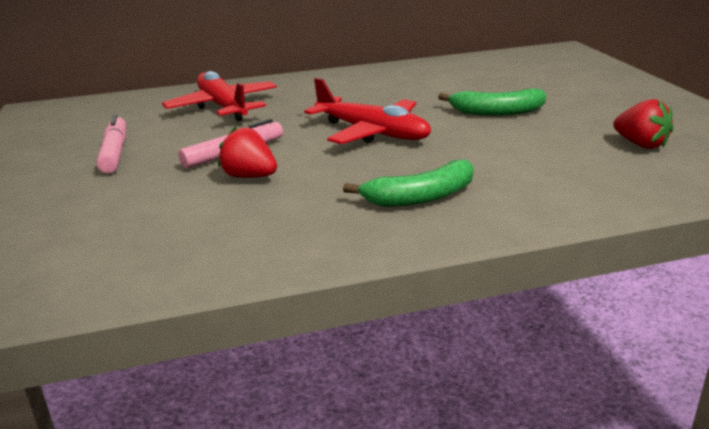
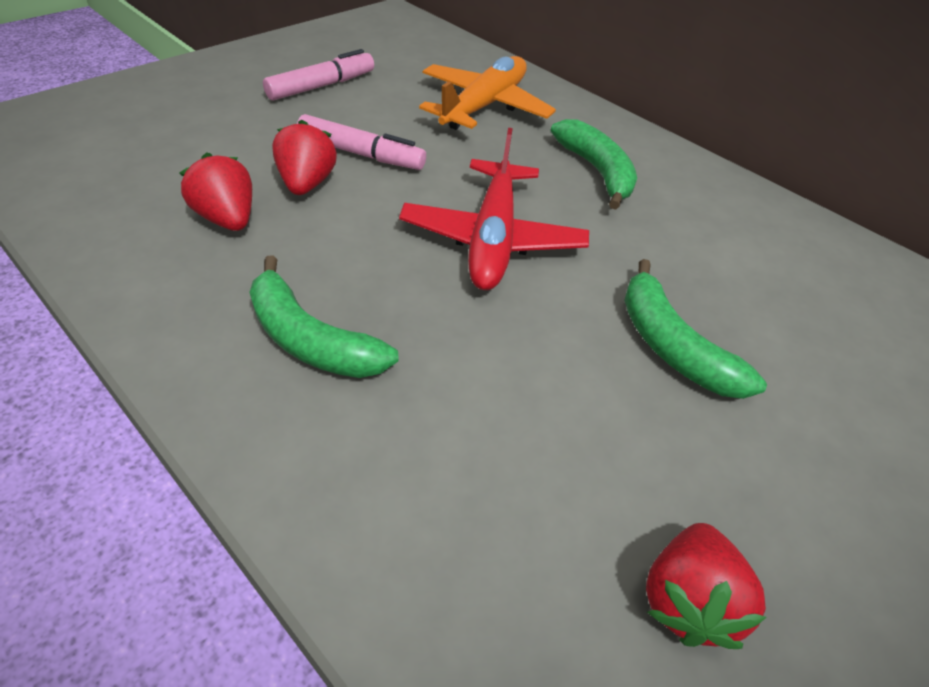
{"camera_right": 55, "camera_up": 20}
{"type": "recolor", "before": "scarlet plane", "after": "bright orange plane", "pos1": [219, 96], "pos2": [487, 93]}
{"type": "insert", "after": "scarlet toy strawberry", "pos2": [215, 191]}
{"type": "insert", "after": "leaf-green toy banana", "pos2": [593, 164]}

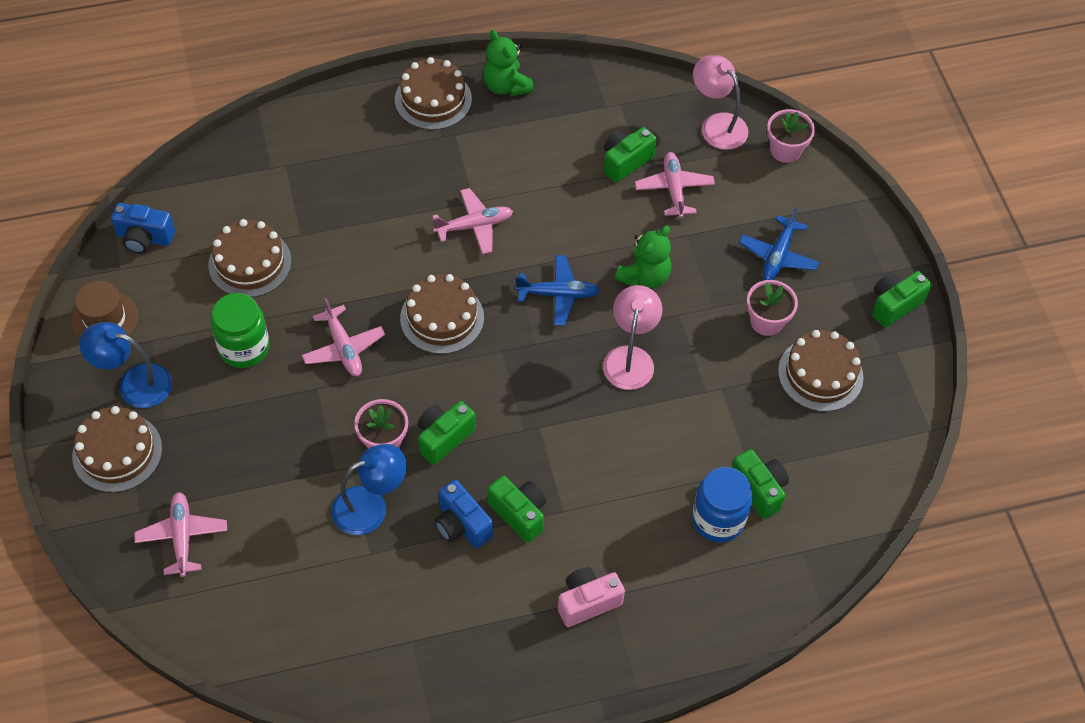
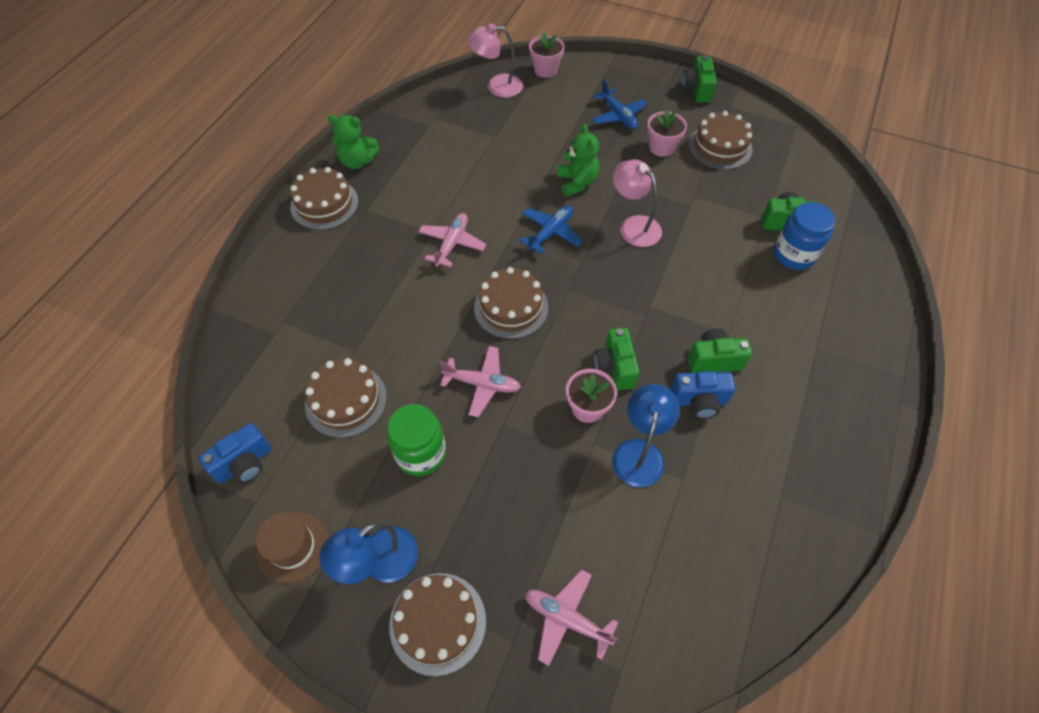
{"camera_right": -50, "camera_up": 0}
{"type": "delete", "before": "rose-pink compact camera", "pos1": [591, 597]}
{"type": "delete", "before": "leaf-green compact camera", "pos1": [630, 155]}
{"type": "delete", "before": "rose-pink plane", "pos1": [675, 185]}

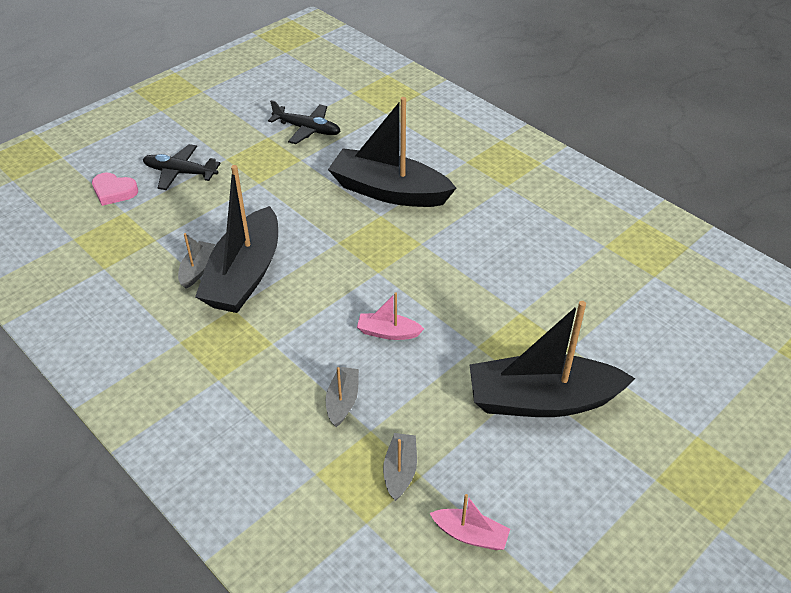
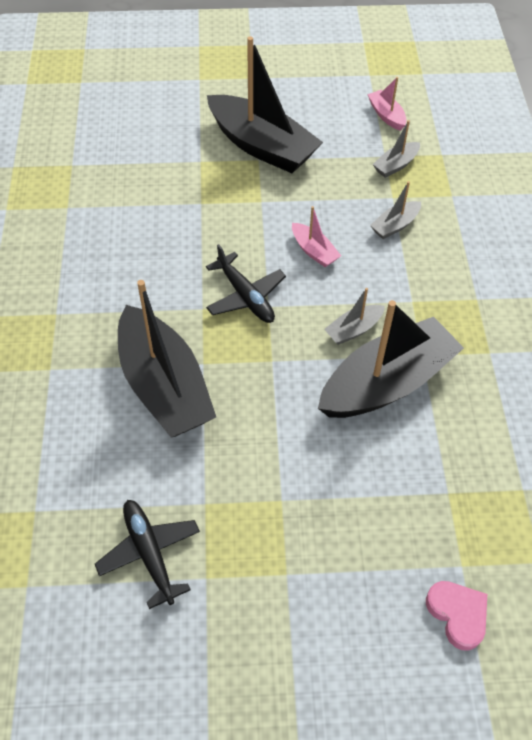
{"camera_right": -140, "camera_up": 10}
{"type": "move", "before": "black plane", "pos1": [182, 167], "pos2": [246, 283]}
{"type": "move", "before": "ash-grey boat", "pos1": [196, 261], "pos2": [354, 316]}

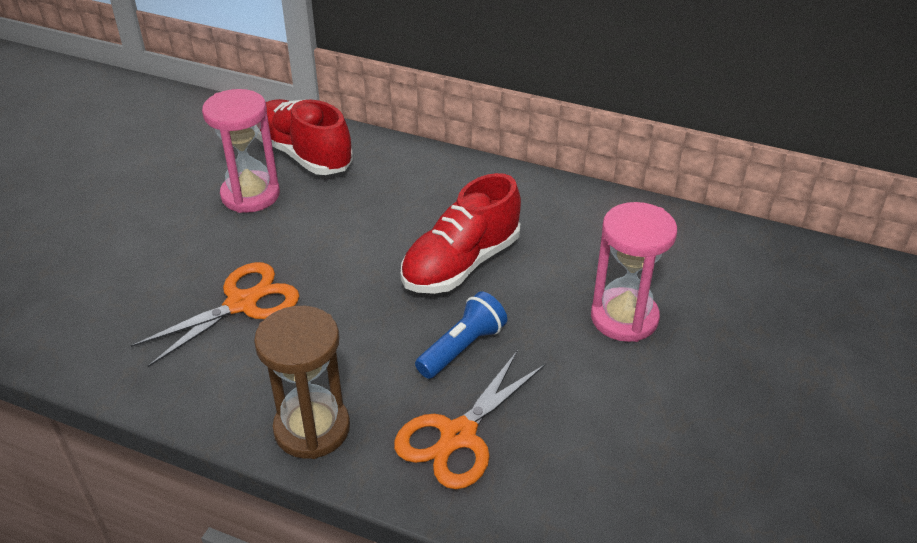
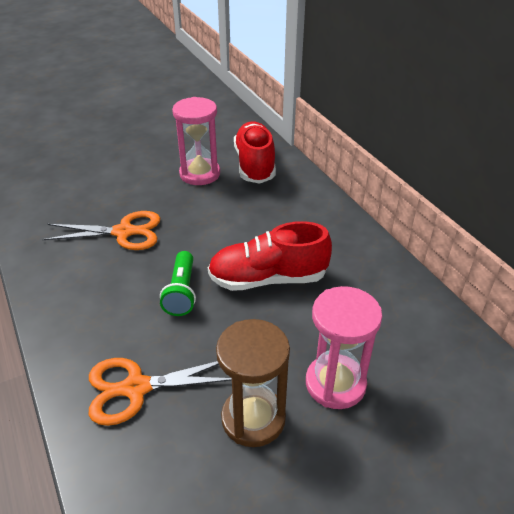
{"camera_right": 40, "camera_up": 0}
{"type": "move", "before": "dark brown sandglass", "pos1": [302, 382], "pos2": [253, 383]}
{"type": "delete", "before": "royal blue flashlight", "pos1": [461, 335]}
{"type": "insert", "after": "leaf-green flashlight", "pos2": [178, 283]}

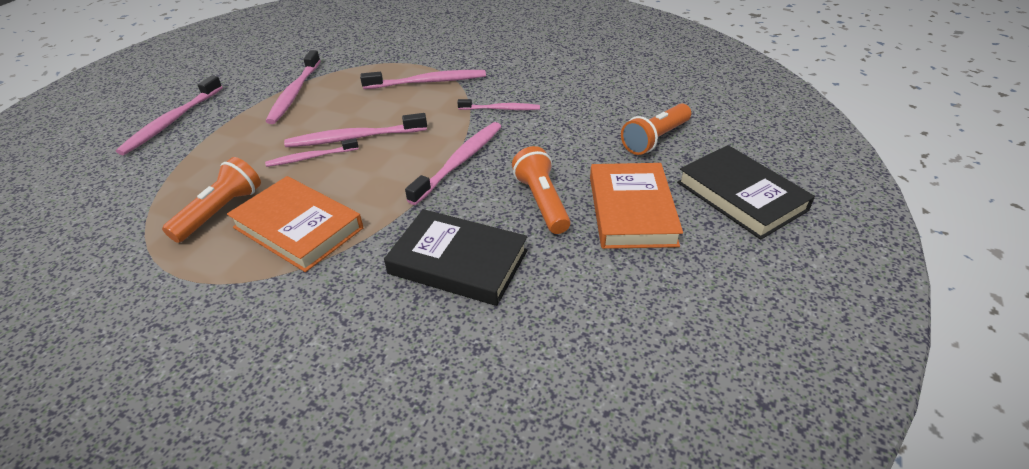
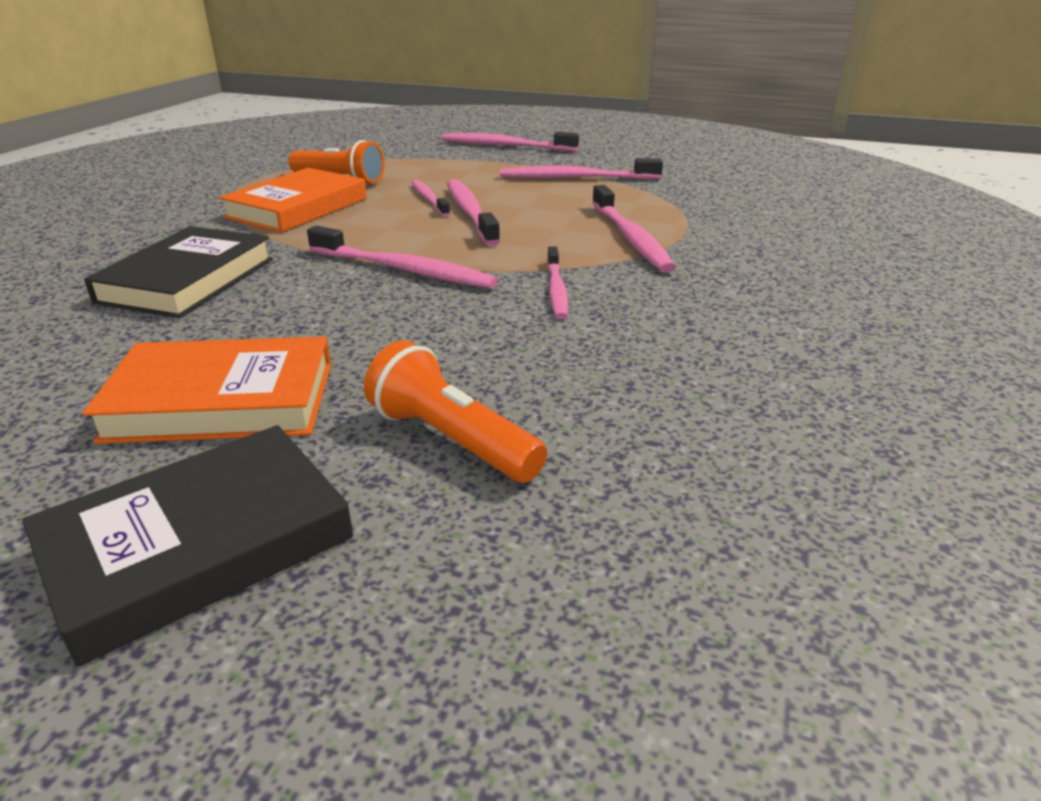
{"camera_right": 85, "camera_up": -10}
{"type": "delete", "before": "bright orange flashlight", "pos1": [541, 190]}

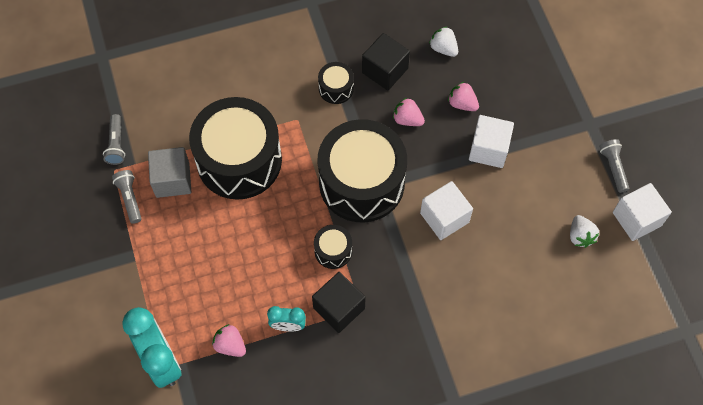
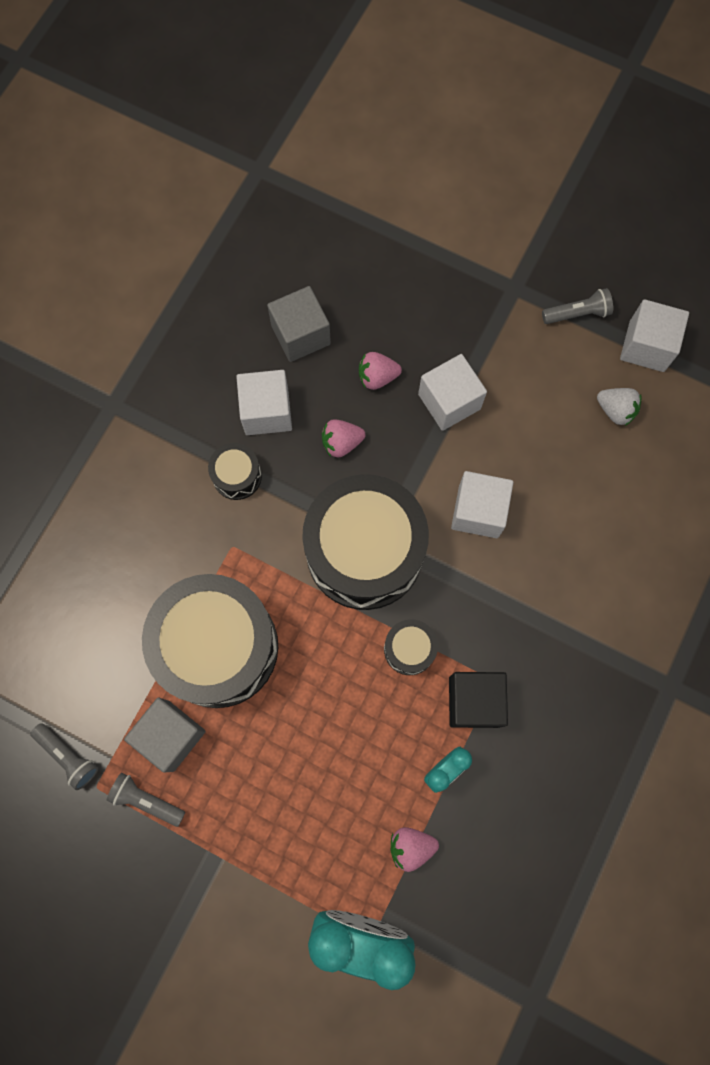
{"camera_right": -45, "camera_up": 10}
{"type": "recolor", "before": "black cube", "after": "pure white cube", "pos1": [386, 62], "pos2": [264, 402]}
{"type": "replace", "before": "pure white toy strawberry", "after": "ash-grey cube", "pos1": [443, 41], "pos2": [299, 324]}
{"type": "rotate", "before": "ash-grey flashlight", "pos1": [614, 166], "pos2": [577, 306], "turn": 135}

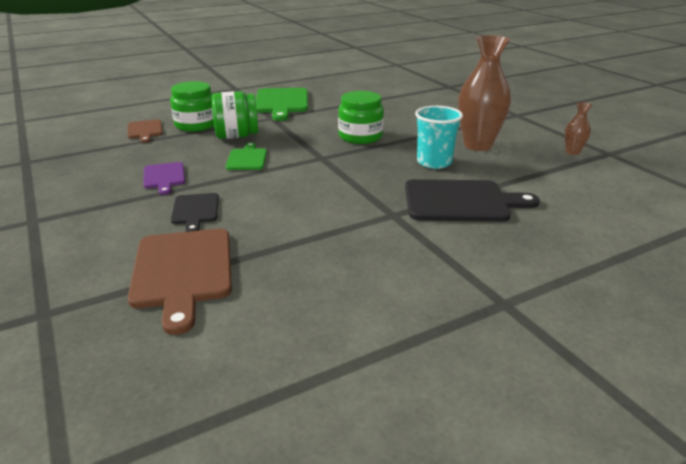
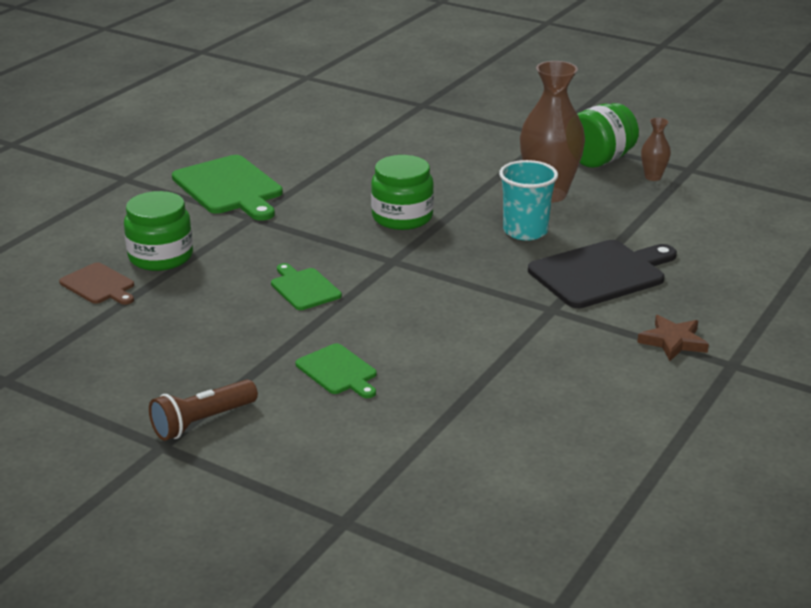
{"camera_right": -30, "camera_up": 0}
{"type": "delete", "before": "dark brown chopping board", "pos1": [180, 282]}
{"type": "delete", "before": "purple chopping board", "pos1": [164, 178]}
{"type": "recolor", "before": "black chopping board", "after": "leaf-green chopping board", "pos1": [195, 212], "pos2": [336, 370]}
{"type": "move", "before": "leaf-green preserve jar", "pos1": [234, 115], "pos2": [608, 135]}
{"type": "insert", "after": "dark brown flashlight", "pos2": [203, 410]}
{"type": "insert", "after": "dark brown five-pointed star", "pos2": [673, 338]}

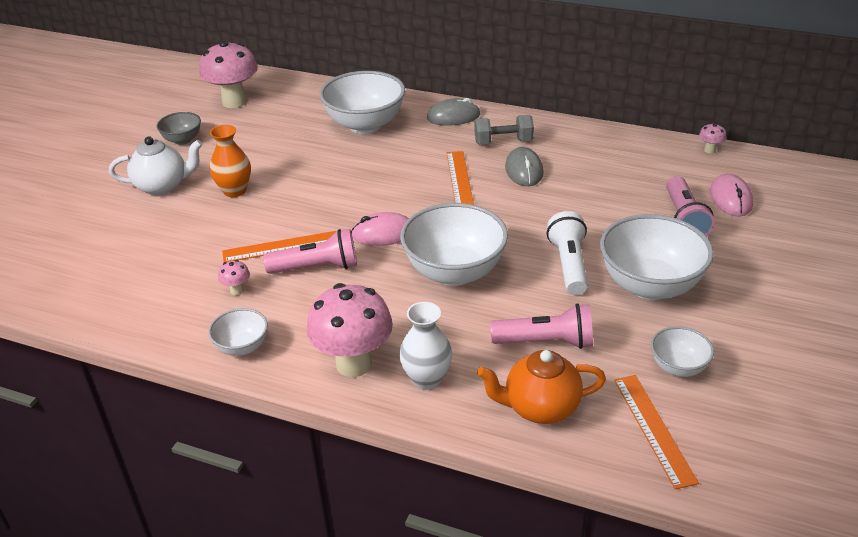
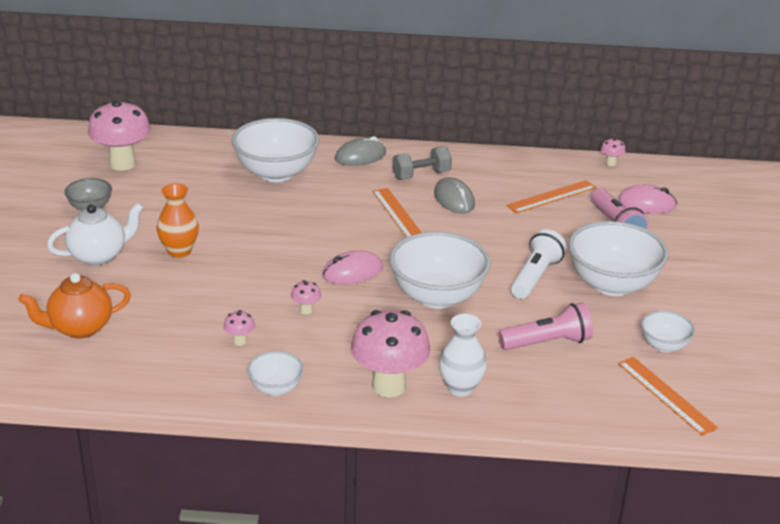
{"camera_right": -20, "camera_up": -5}
{"type": "move", "before": "bright orange straightedge", "pos1": [279, 246], "pos2": [551, 196]}
{"type": "replace", "before": "rose-pink flashlight", "after": "rose-pink toadstool", "pos1": [310, 251], "pos2": [306, 297]}
{"type": "move", "before": "bright orange tea pot", "pos1": [541, 387], "pos2": [74, 305]}
{"type": "rotate", "before": "pure white flashlight", "pos1": [567, 253], "pos2": [538, 264], "turn": 45}
{"type": "rotate", "before": "rose-pink mouse", "pos1": [731, 195], "pos2": [647, 198], "turn": -60}

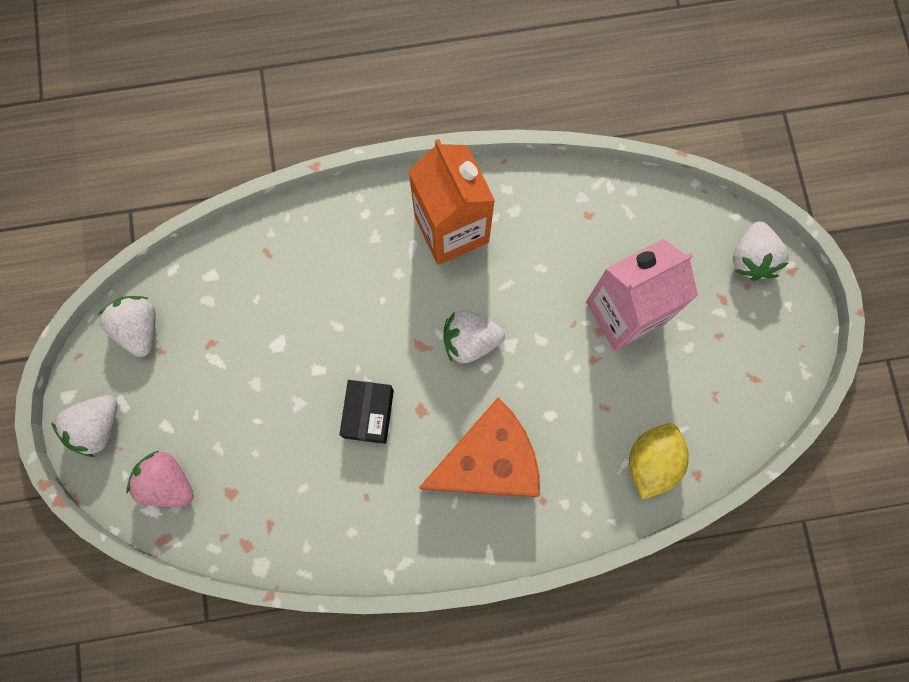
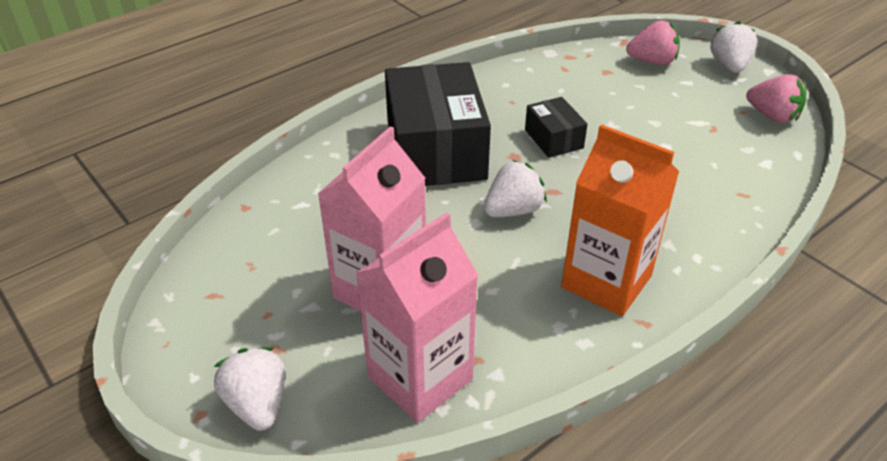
{"camera_right": 150, "camera_up": -35}
{"type": "recolor", "before": "pure white toy strawberry", "after": "rose-pink toy strawberry", "pos1": [127, 326], "pos2": [776, 98]}
{"type": "replace", "before": "bright orange cheese", "after": "black package", "pos1": [479, 447], "pos2": [438, 124]}
{"type": "delete", "before": "bright yellow toy lemon", "pos1": [659, 461]}
{"type": "insert", "after": "rose-pink carton", "pos2": [417, 317]}

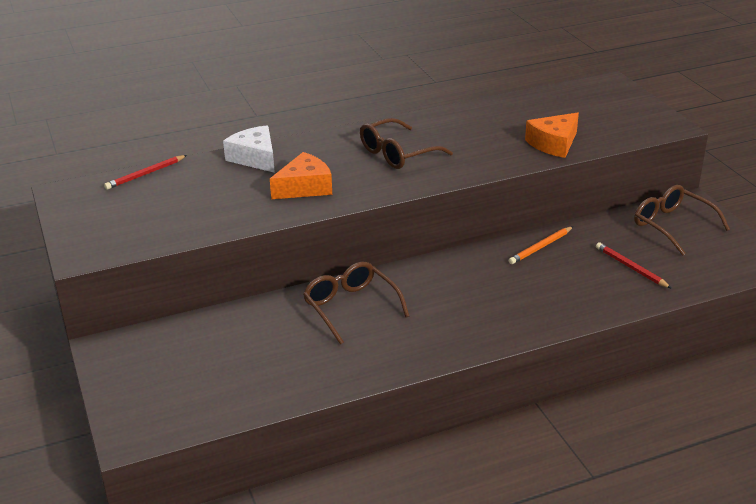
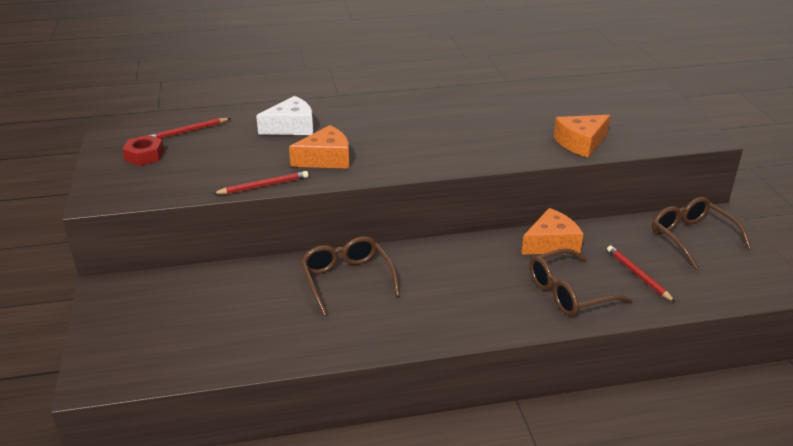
{"camera_right": 10, "camera_up": 0}
{"type": "rotate", "before": "pure white cheese", "pos1": [249, 149], "pos2": [284, 115], "turn": 90}
{"type": "move", "before": "dark brown eyeglasses", "pos1": [406, 143], "pos2": [581, 282]}
{"type": "replace", "before": "bright orange wooden pencil", "after": "bright orange cheese", "pos1": [541, 245], "pos2": [552, 231]}
{"type": "insert", "after": "scarlet hexagon nut", "pos2": [143, 150]}
{"type": "insert", "after": "scarlet wooden pencil", "pos2": [260, 182]}

